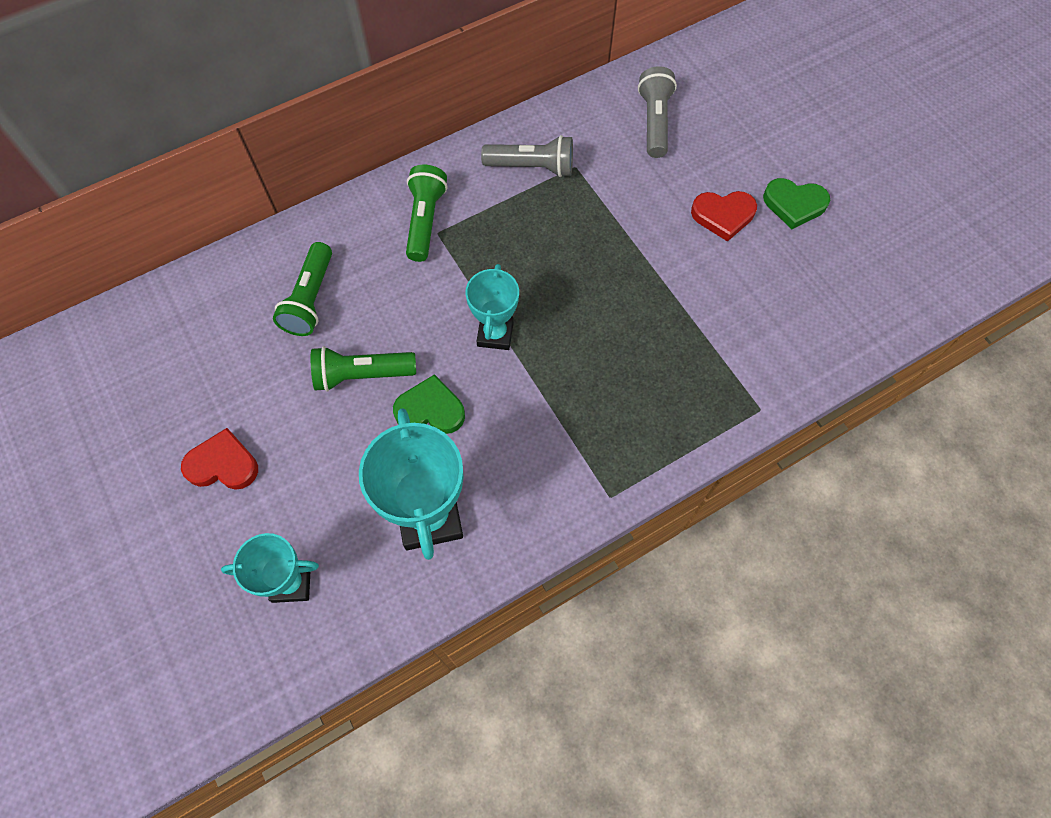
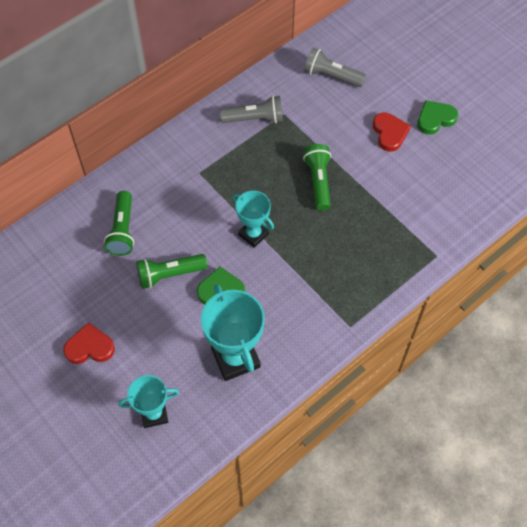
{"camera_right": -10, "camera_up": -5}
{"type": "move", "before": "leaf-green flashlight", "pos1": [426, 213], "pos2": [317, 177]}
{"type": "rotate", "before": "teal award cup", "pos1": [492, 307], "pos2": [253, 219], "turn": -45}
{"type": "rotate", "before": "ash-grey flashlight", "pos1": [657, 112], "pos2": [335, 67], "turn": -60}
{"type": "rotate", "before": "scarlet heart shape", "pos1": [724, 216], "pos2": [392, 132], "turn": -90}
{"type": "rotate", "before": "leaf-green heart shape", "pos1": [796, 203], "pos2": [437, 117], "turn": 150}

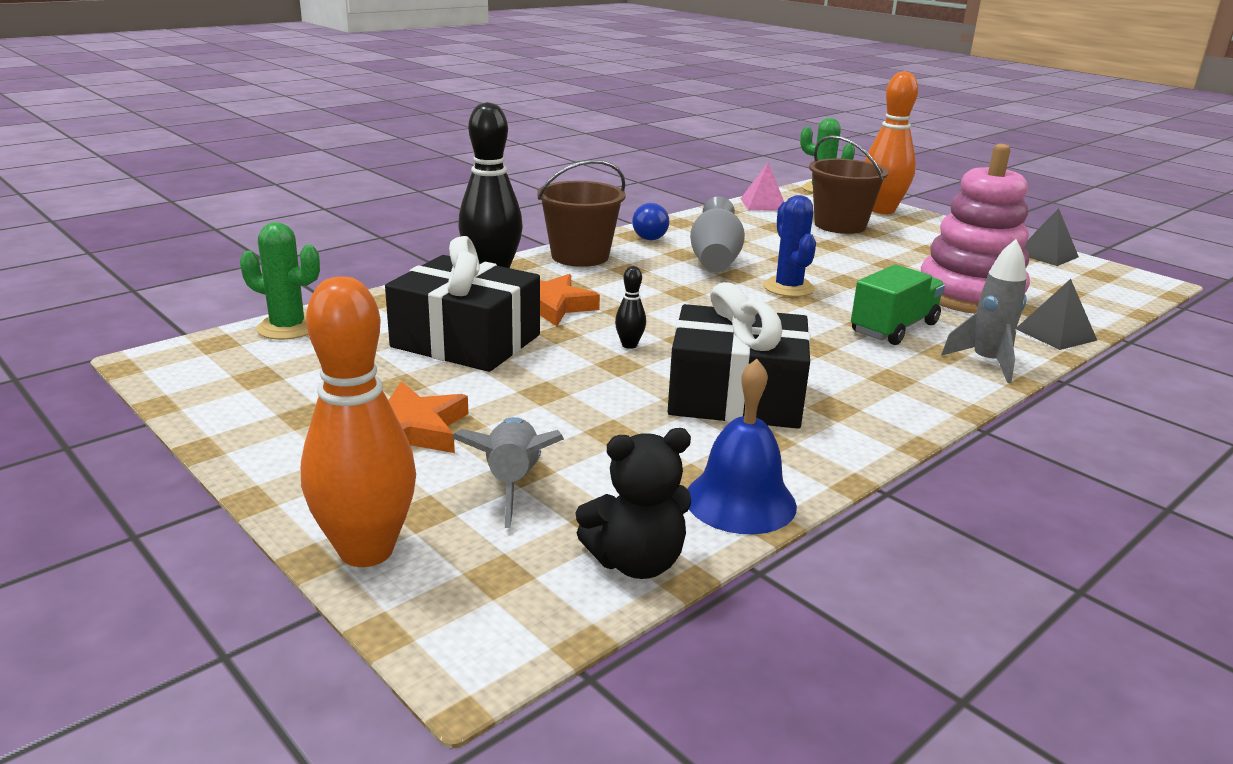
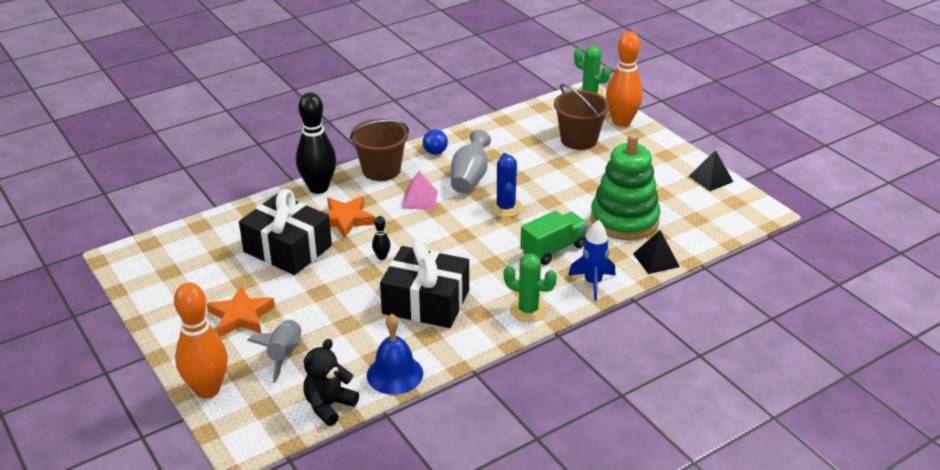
{"camera_right": 10, "camera_up": 10}
{"type": "move", "before": "leaf-green cactus", "pos1": [280, 281], "pos2": [530, 288]}
{"type": "rotate", "before": "black teddy bear", "pos1": [633, 503], "pos2": [331, 382], "turn": 135}
{"type": "move", "before": "rose-pink pyramid", "pos1": [762, 186], "pos2": [420, 190]}
{"type": "recolor", "before": "rose-pink stacking toy", "after": "leaf-green stacking toy", "pos1": [975, 229], "pos2": [625, 187]}
{"type": "recolor", "before": "ash-grey rocket", "after": "royal blue rocket", "pos1": [984, 311], "pos2": [592, 260]}

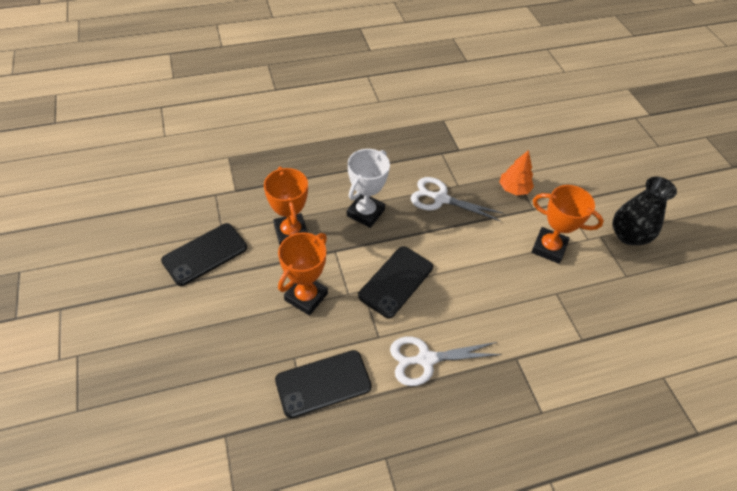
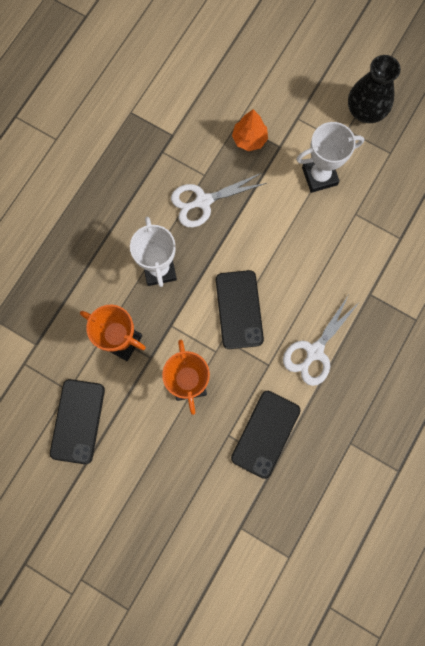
{"camera_right": -40, "camera_up": 25}
{"type": "recolor", "before": "bright orange award cup", "after": "pure white award cup", "pos1": [567, 224], "pos2": [330, 157]}

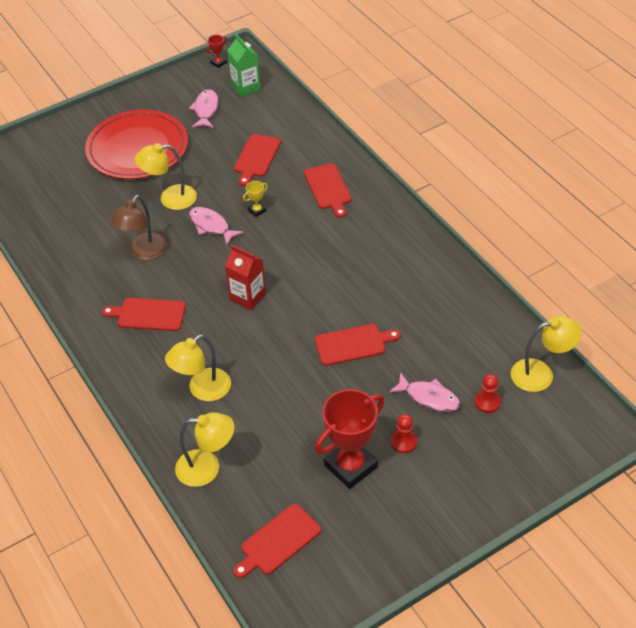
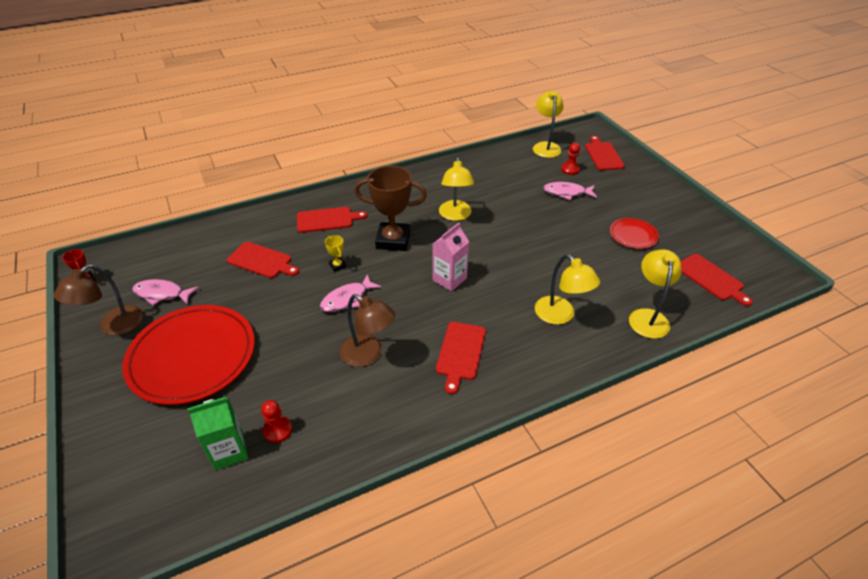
{"camera_right": -85, "camera_up": -5}
{"type": "move", "before": "bright yellow desk lamp", "pos1": [166, 176], "pos2": [456, 189]}
{"type": "recolor", "before": "scarlet carton", "after": "rose-pink carton", "pos1": [245, 277], "pos2": [450, 257]}
{"type": "move", "before": "leaf-green carton", "pos1": [244, 65], "pos2": [218, 433]}
{"type": "move", "before": "scarlet chopping board", "pos1": [358, 345], "pos2": [605, 153]}
{"type": "replace", "before": "scarlet award cup", "after": "scarlet plate", "pos1": [350, 439], "pos2": [634, 233]}
{"type": "rotate", "before": "rose-pink fish figure", "pos1": [425, 392], "pos2": [570, 191], "turn": -120}
{"type": "move", "before": "scarlet game pawn", "pos1": [404, 433], "pos2": [276, 421]}
{"type": "insert", "after": "dark brown desk lamp", "pos2": [98, 300]}
{"type": "insert", "after": "dark brown award cup", "pos2": [390, 208]}

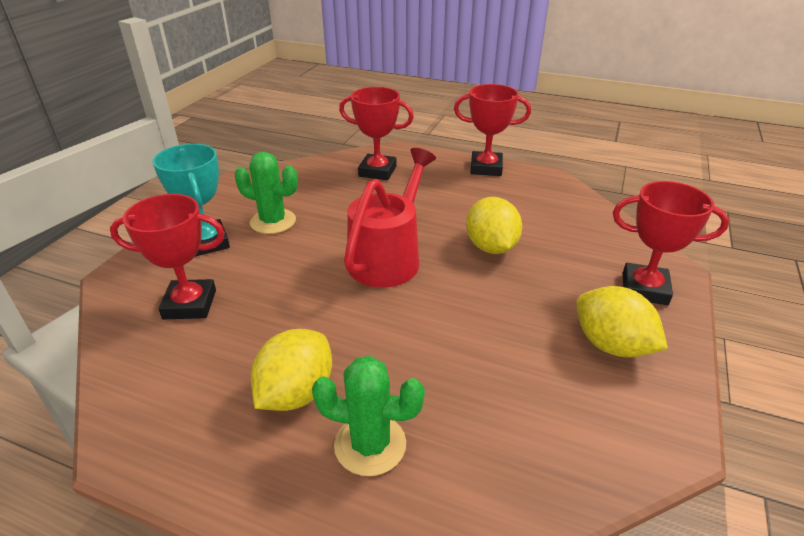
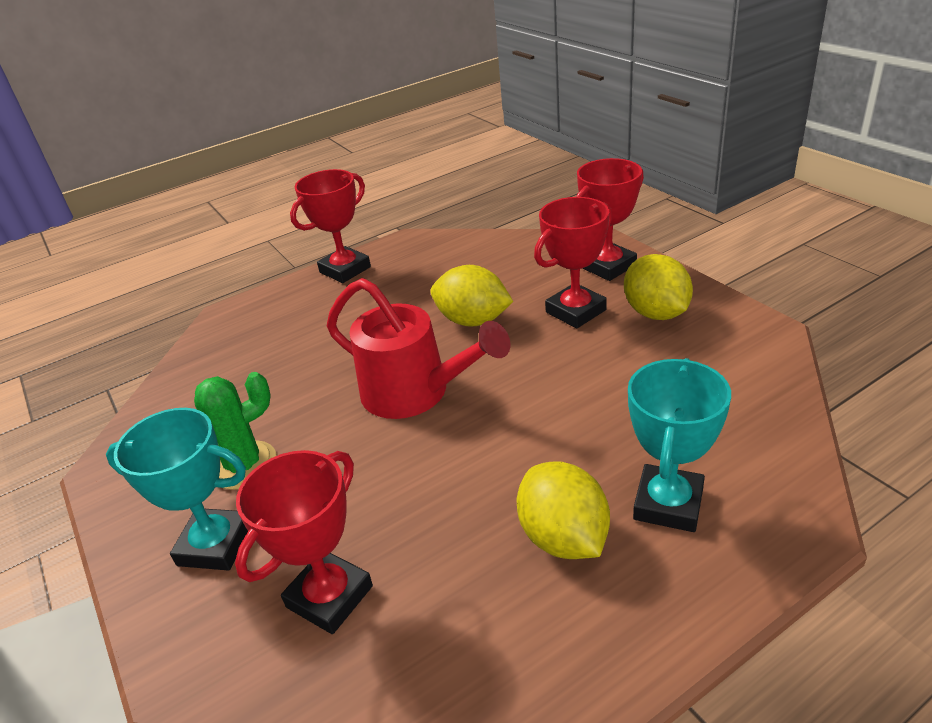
{"camera_right": -50, "camera_up": 0}
{"type": "replace", "before": "leaf-green cactus", "after": "teal award cup", "pos1": [368, 416], "pos2": [679, 445]}
{"type": "move", "before": "scarlet award cup", "pos1": [376, 133], "pos2": [573, 262]}
{"type": "rotate", "before": "scarlet watering can", "pos1": [390, 218], "pos2": [418, 348], "turn": 150}
{"type": "rotate", "before": "bright yellow toy lemon", "pos1": [622, 322], "pos2": [658, 287], "turn": 75}

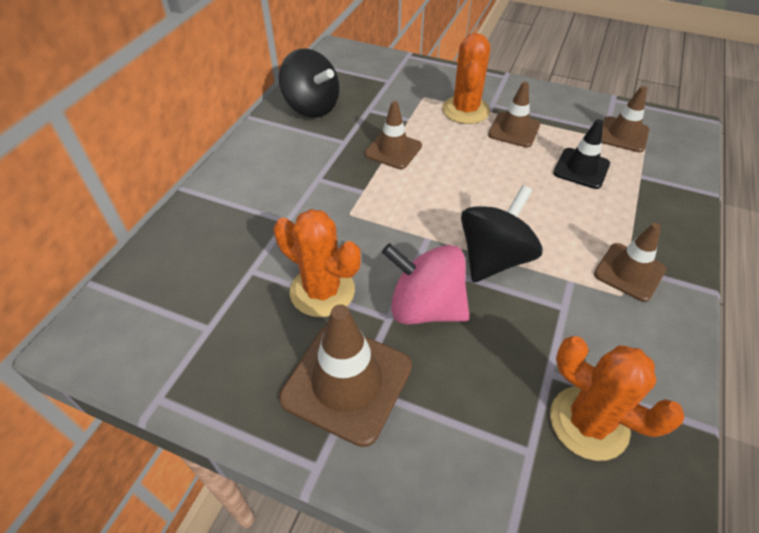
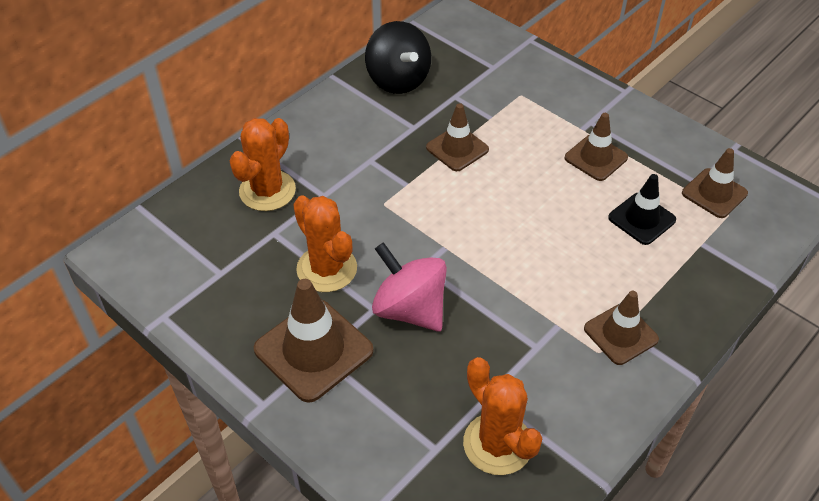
{"camera_right": 20, "camera_up": 0}
{"type": "move", "before": "bright orange cactus", "pos1": [466, 78], "pos2": [262, 164]}
{"type": "delete", "before": "black spinning top", "pos1": [502, 233]}

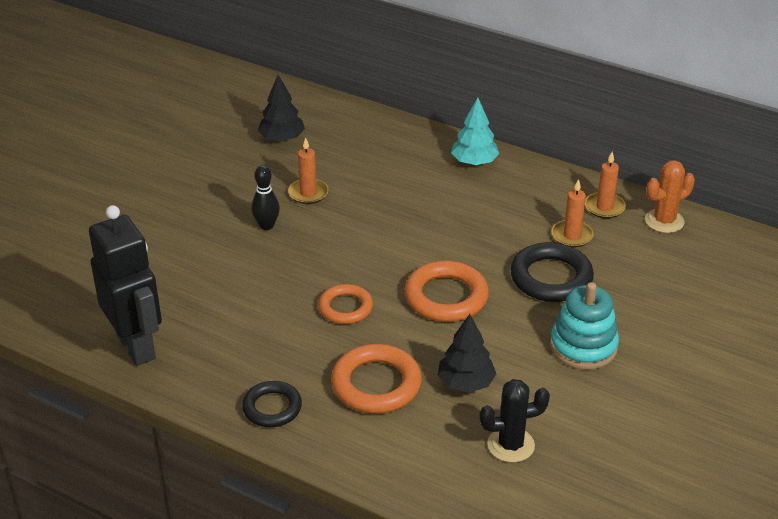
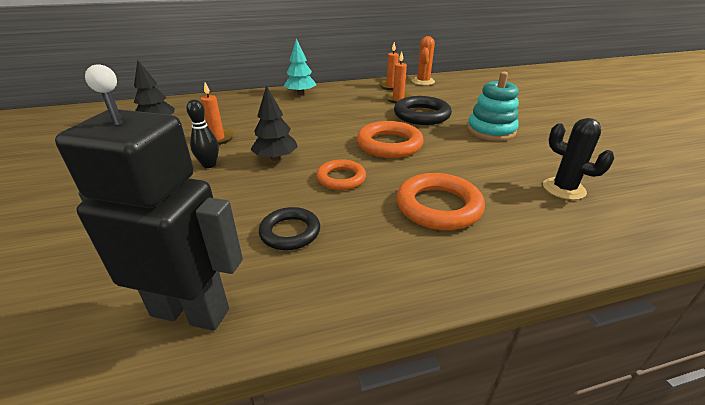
{"camera_right": -45, "camera_up": -5}
{"type": "move", "before": "black torus", "pos1": [272, 404], "pos2": [289, 228]}
{"type": "move", "before": "black toy tree", "pos1": [467, 353], "pos2": [274, 123]}
{"type": "rotate", "before": "black cactus", "pos1": [514, 421], "pos2": [579, 159], "turn": -75}

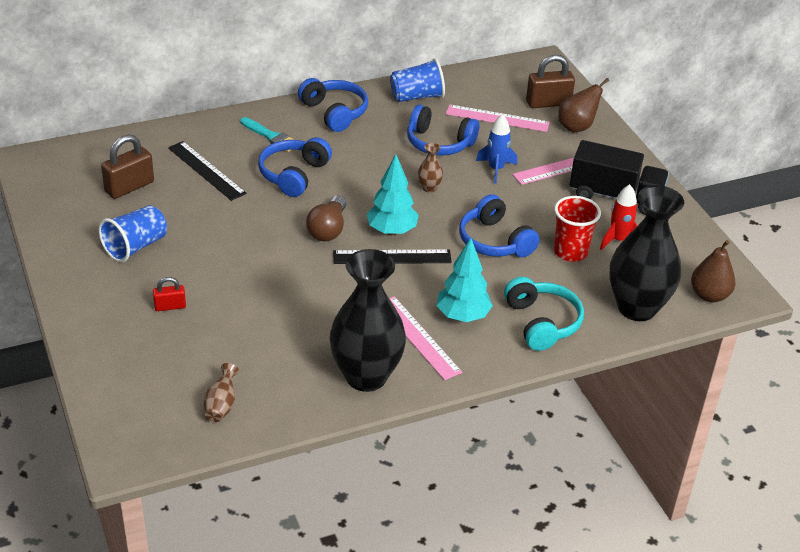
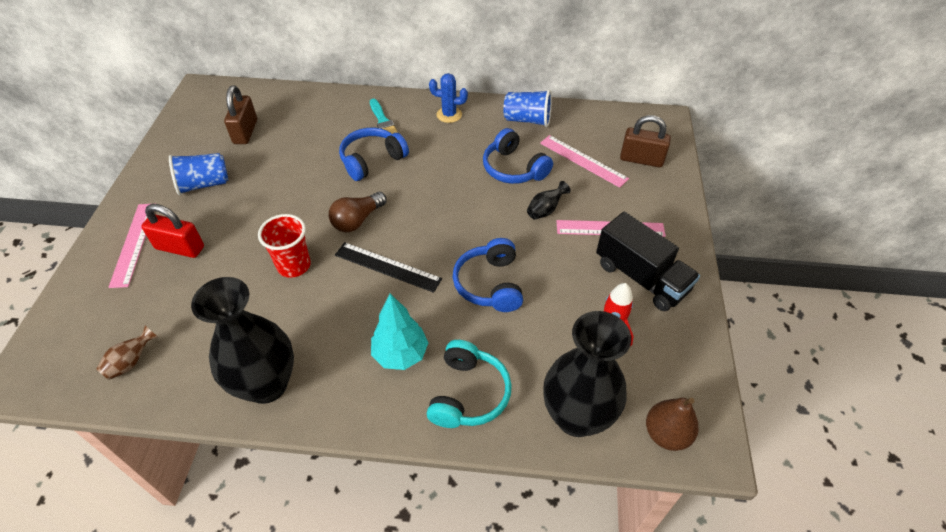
{"camera_right": 30, "camera_up": 10}
{"type": "rotate", "before": "dark brown lock", "pos1": [127, 167], "pos2": [240, 115], "turn": -75}
{"type": "resize", "before": "scarlet lock", "pos1": [169, 294], "pos2": [172, 231], "scale": 1.76}
{"type": "delete", "before": "black straightedge", "pos1": [207, 171]}
{"type": "replace", "before": "royal blue headphones", "after": "royal blue cactus", "pos1": [333, 105], "pos2": [448, 98]}
{"type": "delete", "before": "teal toy tree", "pos1": [392, 194]}
{"type": "move", "before": "rose-pink straightedge", "pos1": [425, 338], "pos2": [132, 245]}
{"type": "delete", "before": "dark brown tall vase", "pos1": [430, 168]}
{"type": "replace", "before": "royal blue rocket", "after": "black tall vase", "pos1": [496, 149], "pos2": [549, 200]}
{"type": "move", "before": "scarlet beaker", "pos1": [577, 229], "pos2": [284, 246]}
{"type": "delete", "before": "dark brown pear fruit", "pos1": [583, 105]}

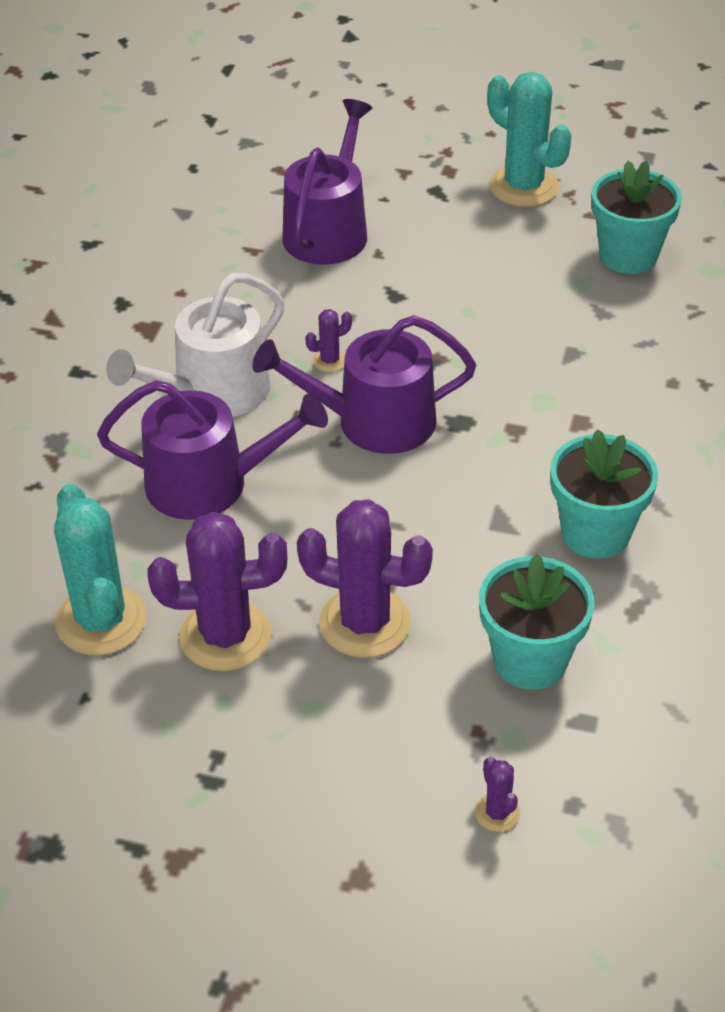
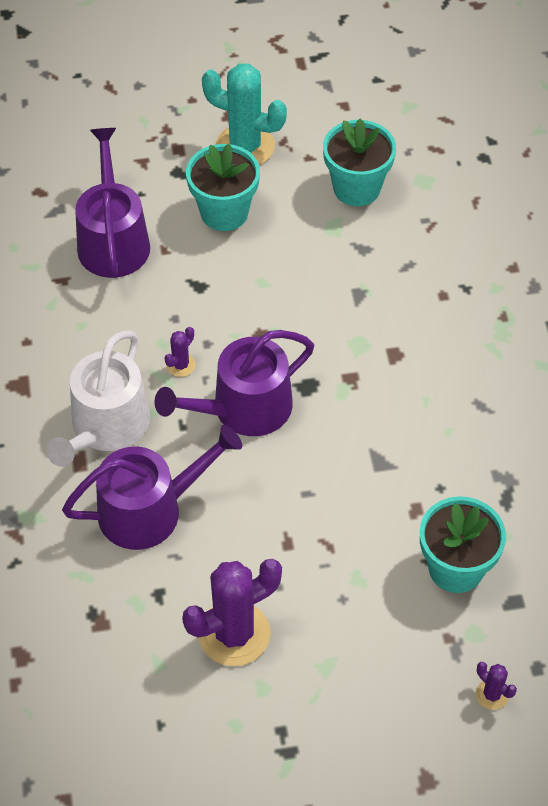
{"camera_right": -25, "camera_up": 10}
{"type": "delete", "before": "teal cactus", "pos1": [100, 569]}
{"type": "delete", "before": "purple cactus", "pos1": [365, 578]}
{"type": "move", "before": "teal potted plant", "pos1": [604, 494], "pos2": [223, 187]}

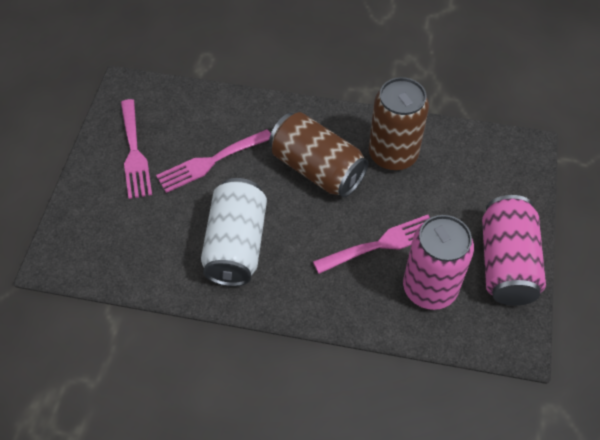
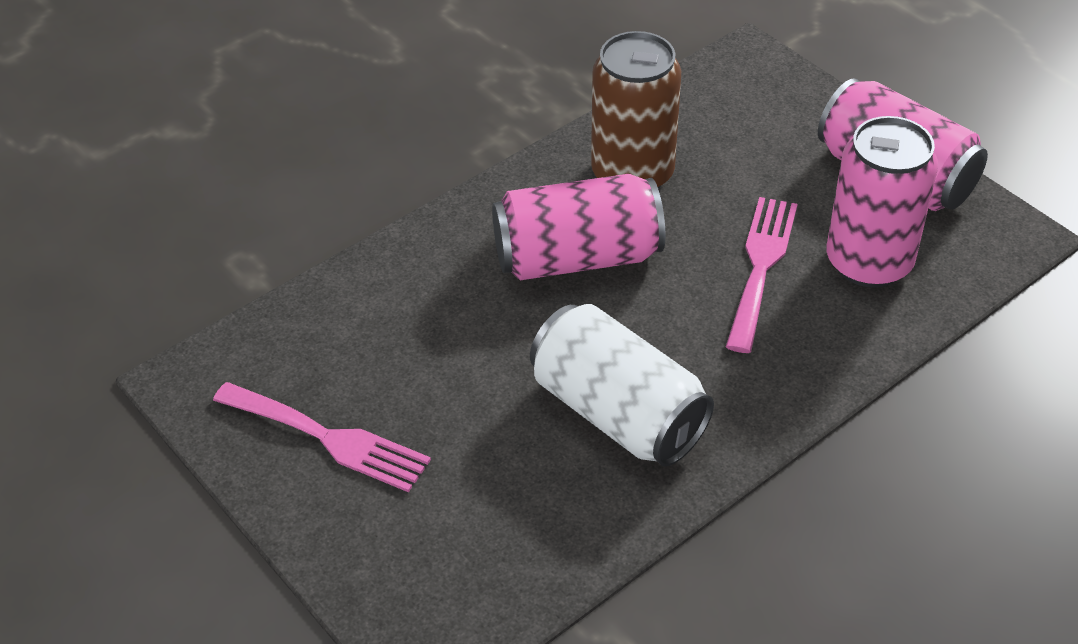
{"camera_right": -50, "camera_up": -10}
{"type": "delete", "before": "rose-pink dinner fork", "pos1": [213, 161]}
{"type": "recolor", "before": "dark brown tin", "after": "rose-pink tin", "pos1": [319, 154], "pos2": [578, 227]}

